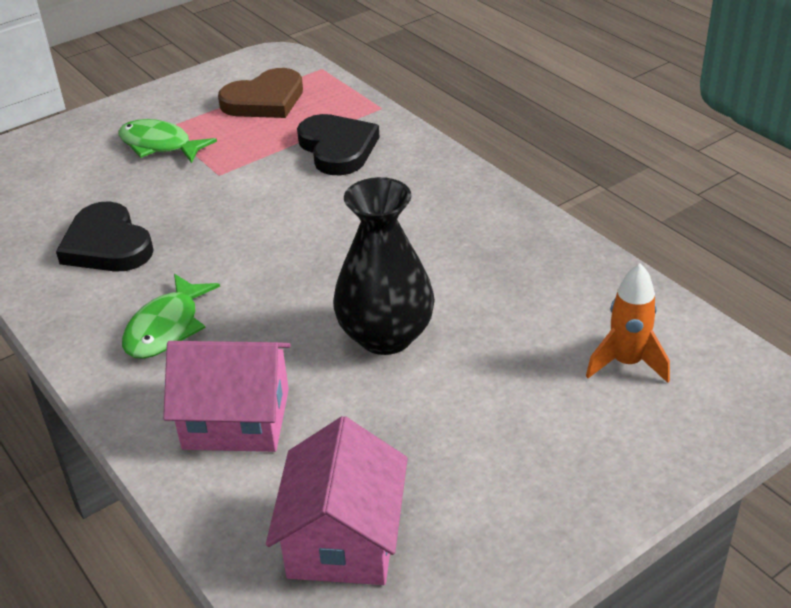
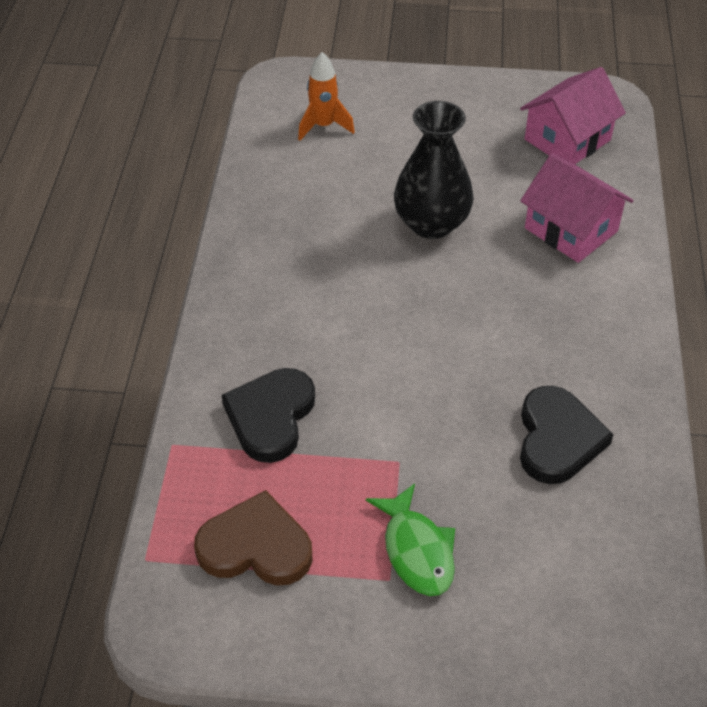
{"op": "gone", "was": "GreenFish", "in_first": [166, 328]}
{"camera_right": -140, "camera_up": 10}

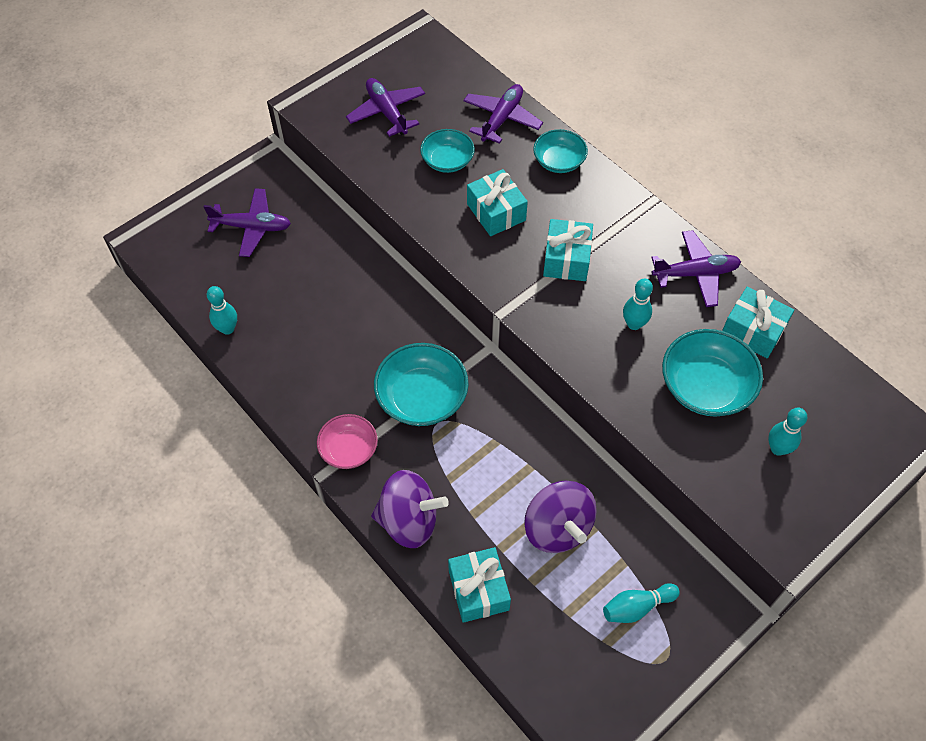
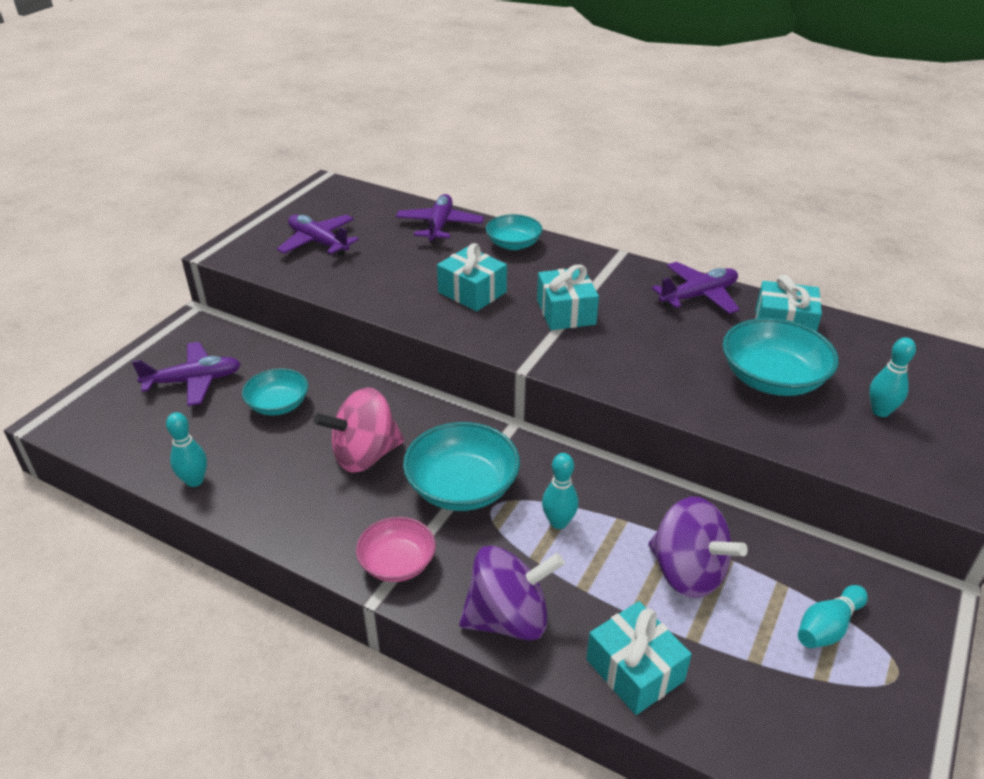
{"op": "shifted", "was": "TurquoiseBowl", "in_first": [447, 161], "in_second": [278, 404]}
{"op": "shifted", "was": "TurquoiseBowlingPin", "in_first": [634, 324], "in_second": [558, 522]}
{"op": "new", "now": "PinkSpinningTop", "in_second": [365, 455]}
{"camera_right": -20, "camera_up": -20}

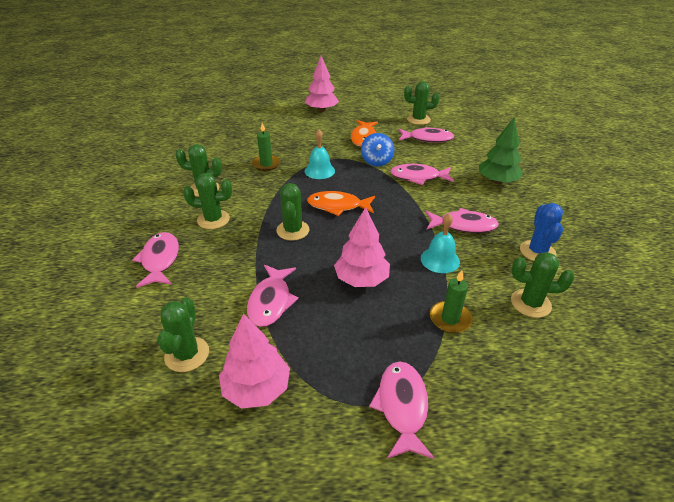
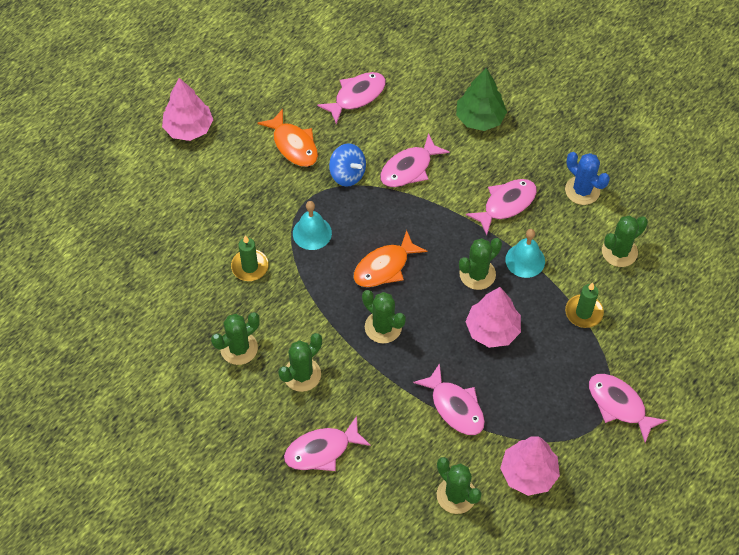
{"op": "rotated", "was": "PinkFish", "in_first": [160, 260], "in_second": [322, 450], "clockwise": -60}
{"op": "shifted", "was": "GreenCactus", "in_first": [418, 120], "in_second": [477, 274]}
{"camera_right": -45, "camera_up": 20}

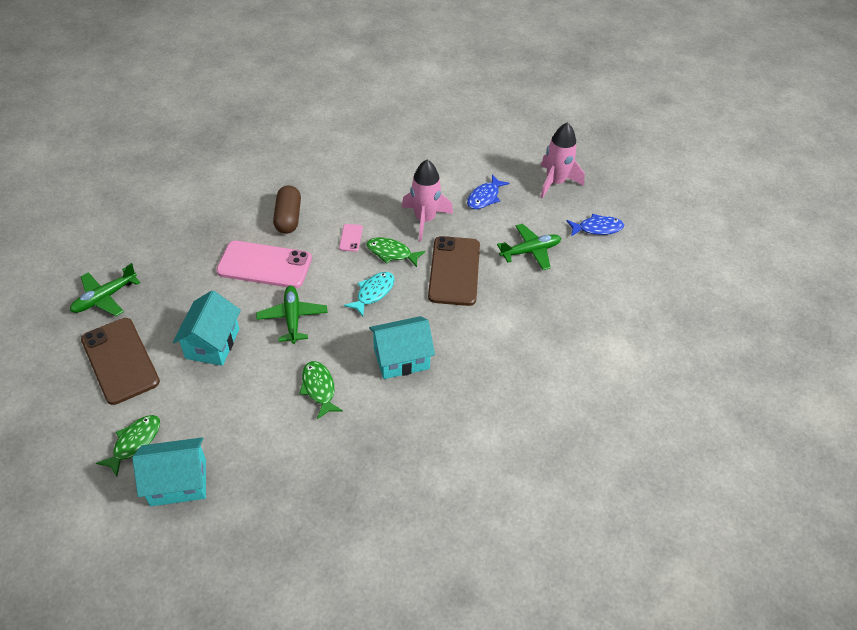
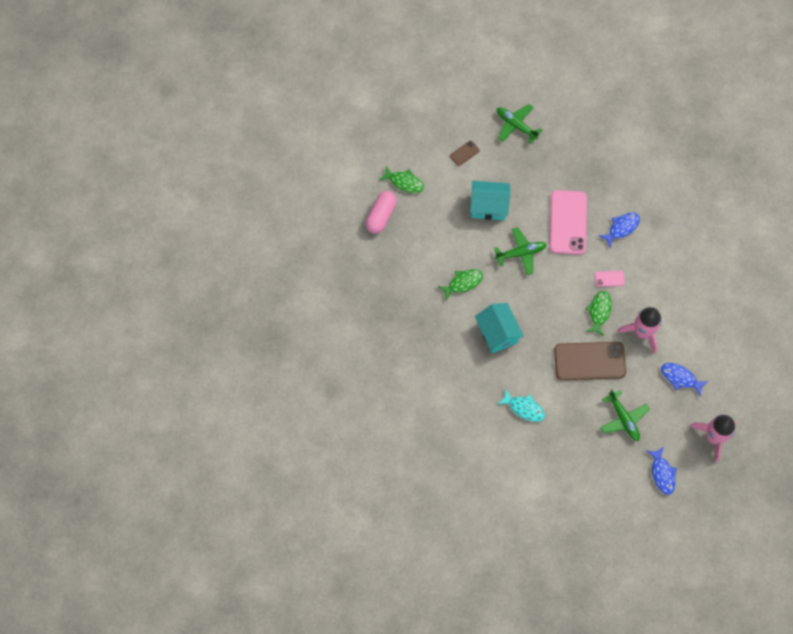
{"op": "scaled", "was": "BrownPhone", "in_first": [120, 360], "in_second": [464, 153], "ratio": 0.43}
{"op": "swapped", "was": "TurquoiseHouse", "now": "PinkCapsule", "in_first": [178, 482], "in_second": [381, 215]}
{"op": "swapped", "was": "BrownCapsule", "now": "BlueFish", "in_first": [288, 218], "in_second": [621, 228]}
{"op": "shifted", "was": "TurquoiseFish", "in_first": [373, 293], "in_second": [524, 408]}
{"camera_right": 85, "camera_up": 20}

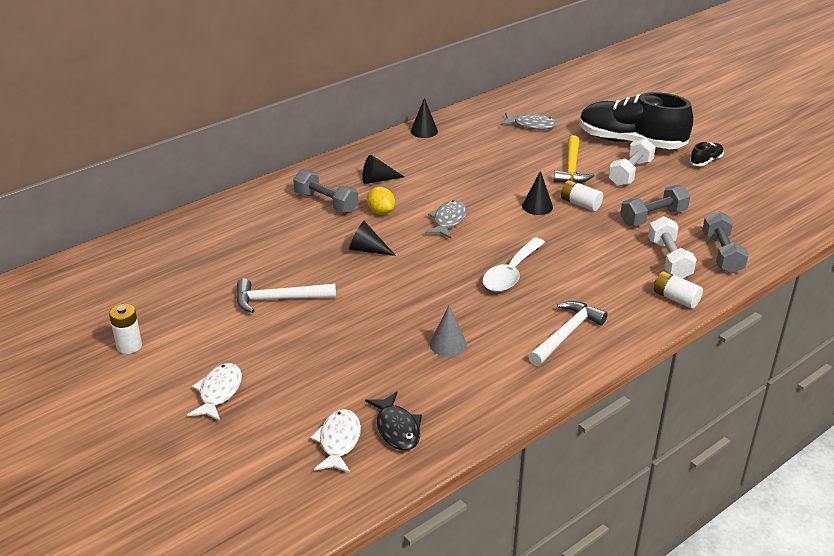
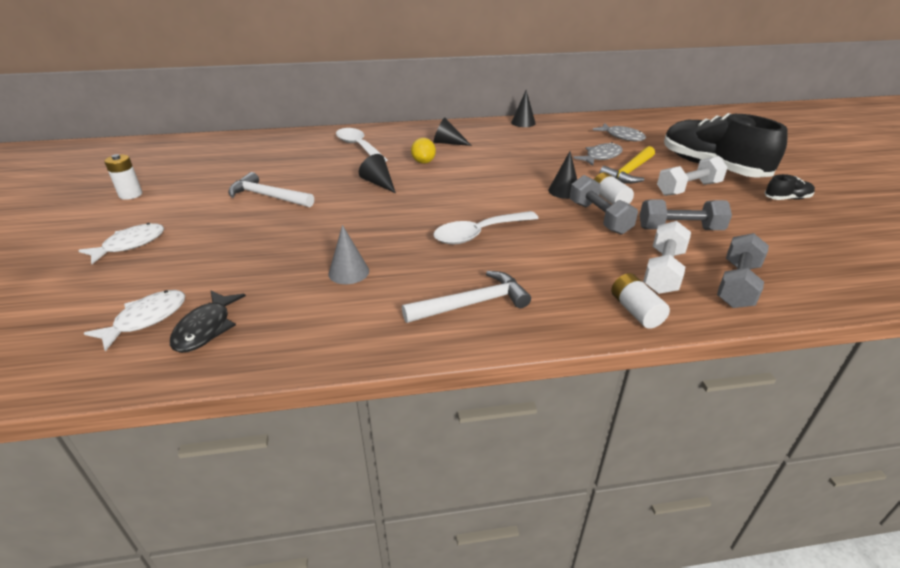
{"op": "shifted", "was": "GreyDumbbell", "in_first": [326, 203], "in_second": [599, 218]}
{"op": "shifted", "was": "GreyFish", "in_first": [448, 221], "in_second": [601, 157]}
{"op": "new", "now": "WhiteSpoon", "in_second": [358, 147]}
{"camera_right": 30, "camera_up": 0}

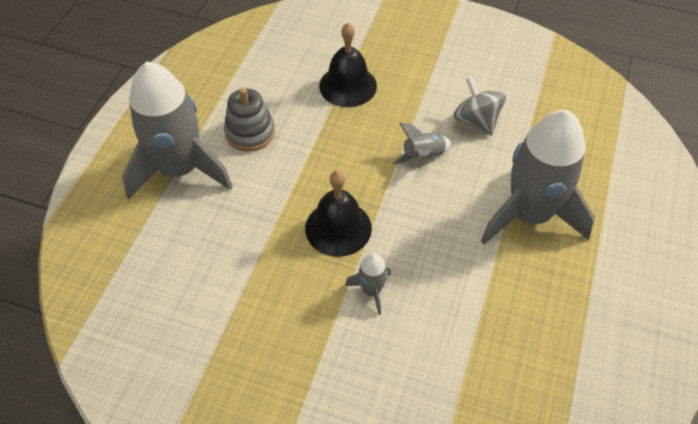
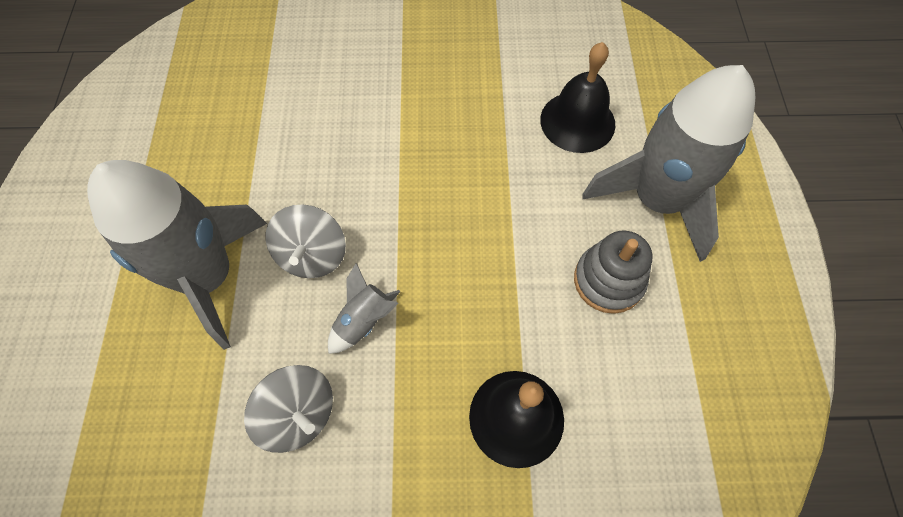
{"op": "shifted", "was": "BlackBell", "in_first": [338, 228], "in_second": [577, 121]}
{"op": "gone", "was": "GreyRocket", "in_first": [371, 290]}
{"op": "new", "now": "GreySpinningTop", "in_second": [312, 255]}
{"camera_right": 160, "camera_up": 10}

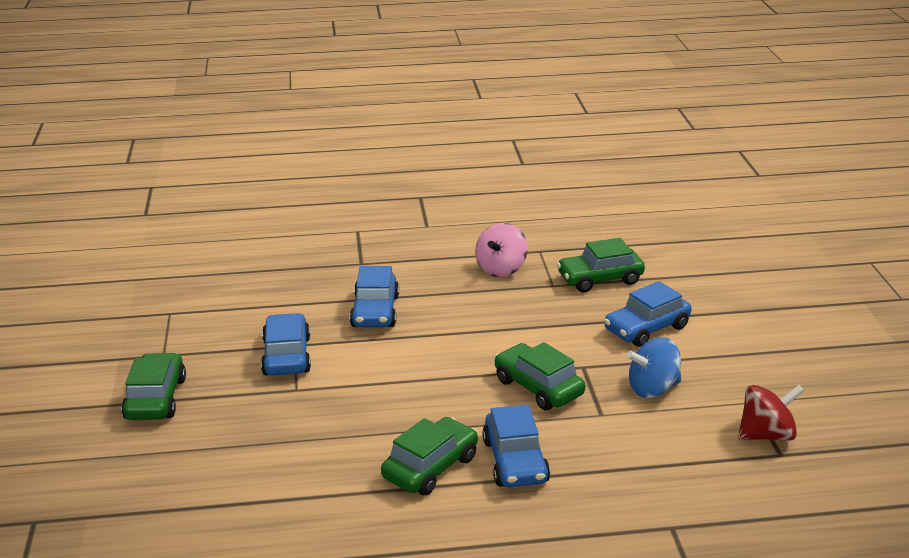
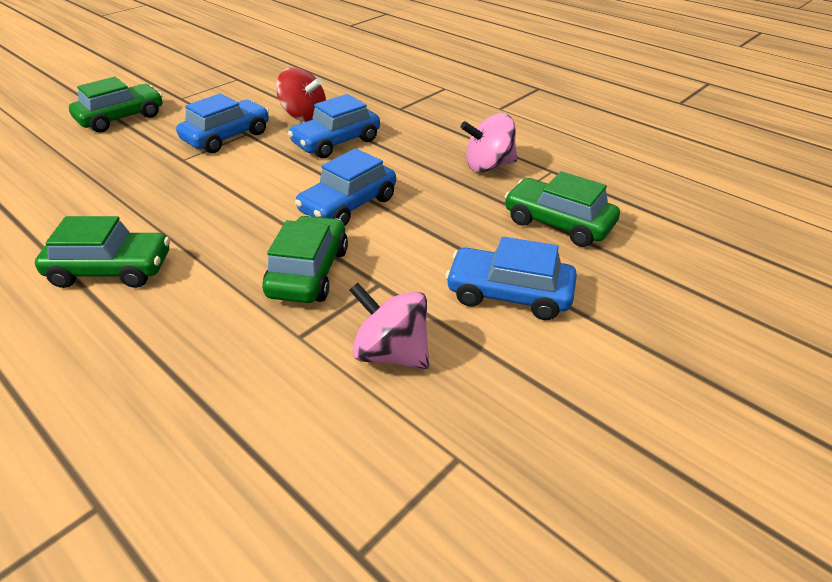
{"op": "shifted", "was": "BlueCar", "in_first": [515, 461], "in_second": [348, 205]}
{"op": "repainted", "was": "BlueSpinningTop", "now": "PinkSpinningTop", "in_first": [653, 389], "in_second": [391, 353]}
{"op": "shifted", "was": "RedSpinningTop", "in_first": [766, 435], "in_second": [303, 116]}
{"camera_right": 50, "camera_up": 10}

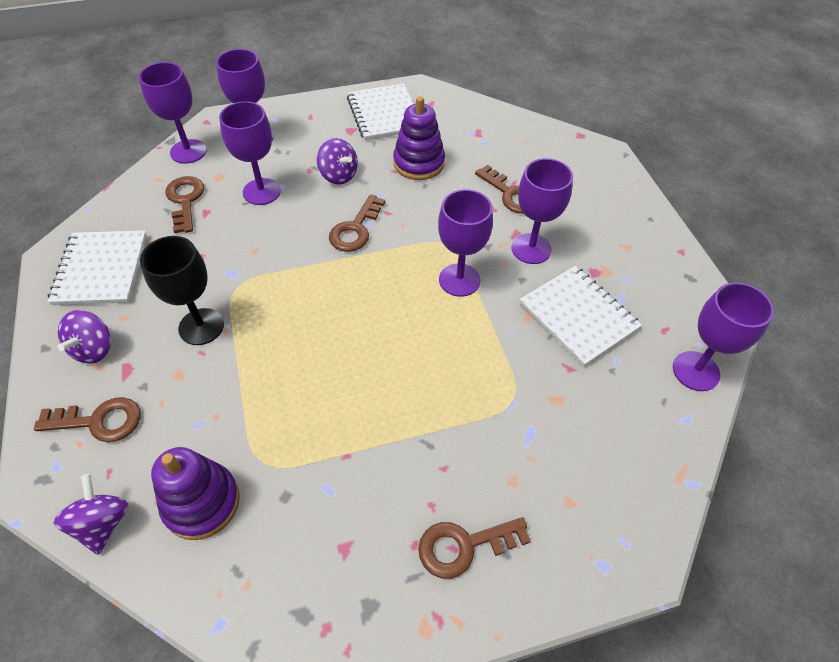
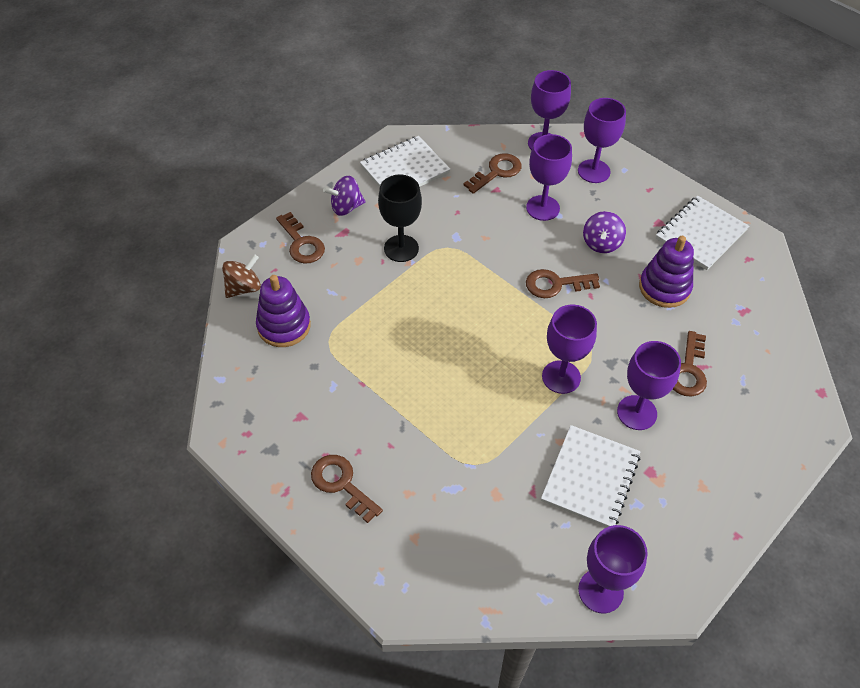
{"op": "repainted", "was": "PurpleSpinningTop", "now": "BrownSpinningTop", "in_first": [103, 523], "in_second": [244, 288]}
{"camera_right": 60, "camera_up": 0}

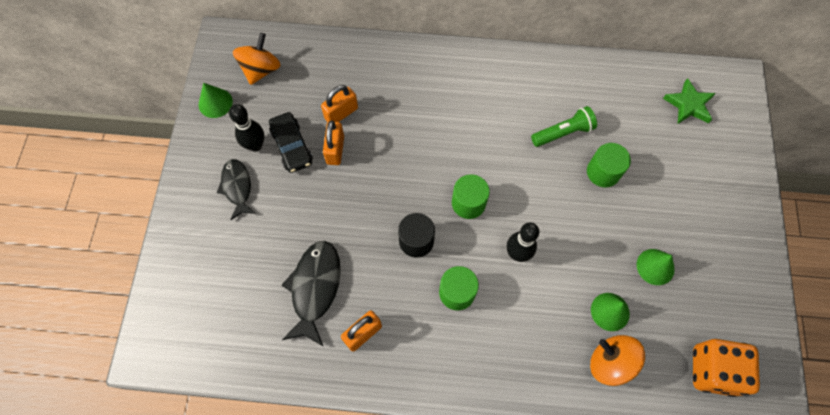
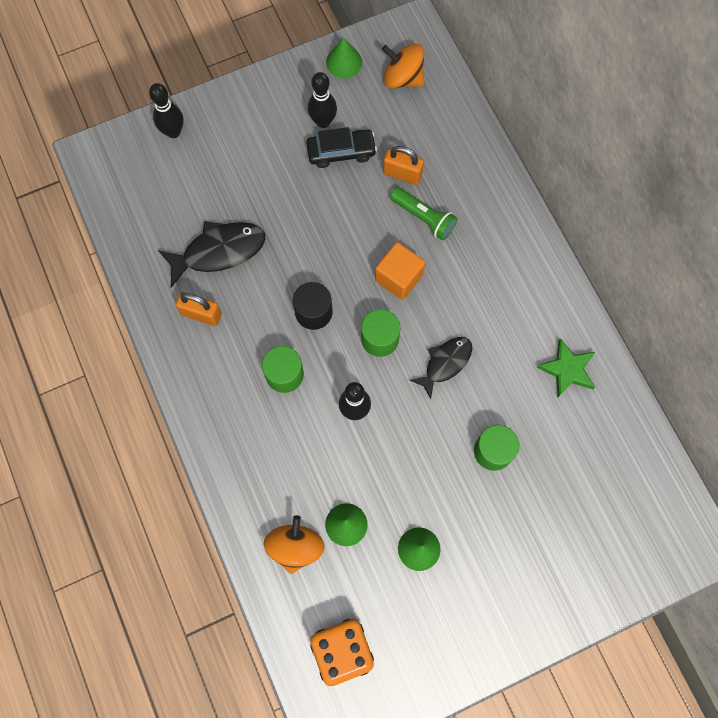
{"op": "shifted", "was": "BlackFish", "in_first": [237, 187], "in_second": [445, 363]}
{"op": "rotated", "was": "OrangeSpinningTop", "in_first": [261, 70], "in_second": [402, 78], "clockwise": -150}
{"op": "rotated", "was": "BlackCar", "in_first": [292, 146], "in_second": [341, 152], "clockwise": -135}
{"op": "gone", "was": "OrangePadlock", "in_first": [335, 150]}
{"op": "shifted", "was": "GreenFlashlight", "in_first": [563, 133], "in_second": [423, 218]}
{"op": "shifted", "was": "GreenStar", "in_first": [689, 104], "in_second": [567, 369]}
{"op": "new", "now": "BlackBowlingPin", "in_second": [173, 132]}
{"op": "new", "now": "OrangeCube", "in_second": [398, 277]}
{"camera_right": 60, "camera_up": 5}

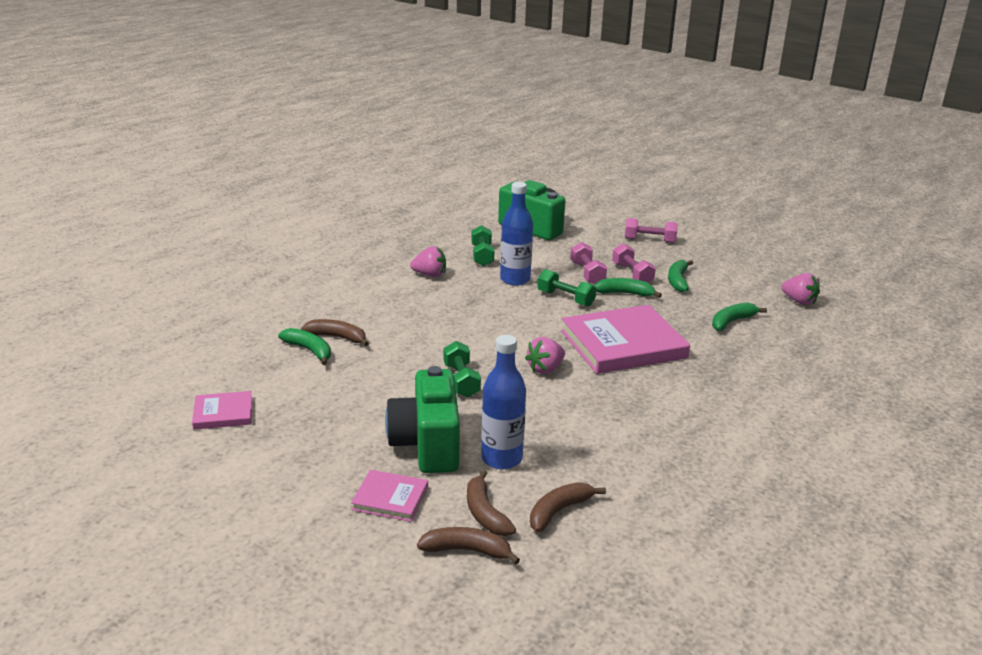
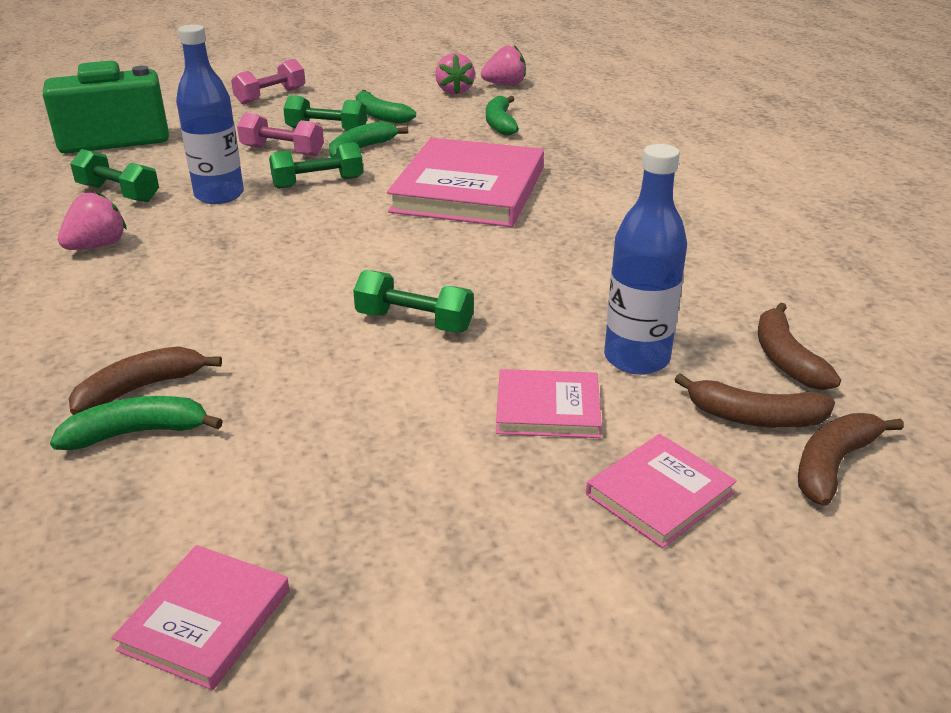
{"op": "swapped", "was": "GreenCamera", "now": "PinkBook", "in_first": [427, 445], "in_second": [547, 408]}
{"op": "shifted", "was": "PinkStrawberry", "in_first": [545, 369], "in_second": [454, 91]}
{"op": "repainted", "was": "PinkDumbbell", "now": "GreenDumbbell", "in_first": [632, 274], "in_second": [327, 130]}
{"camera_right": -55, "camera_up": 5}

